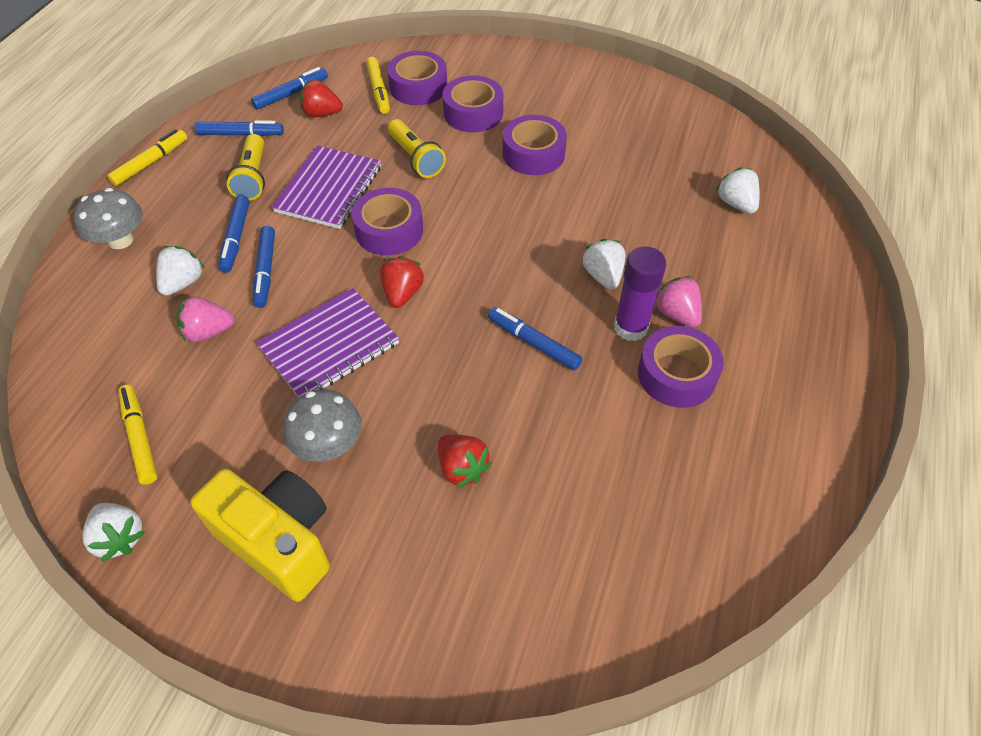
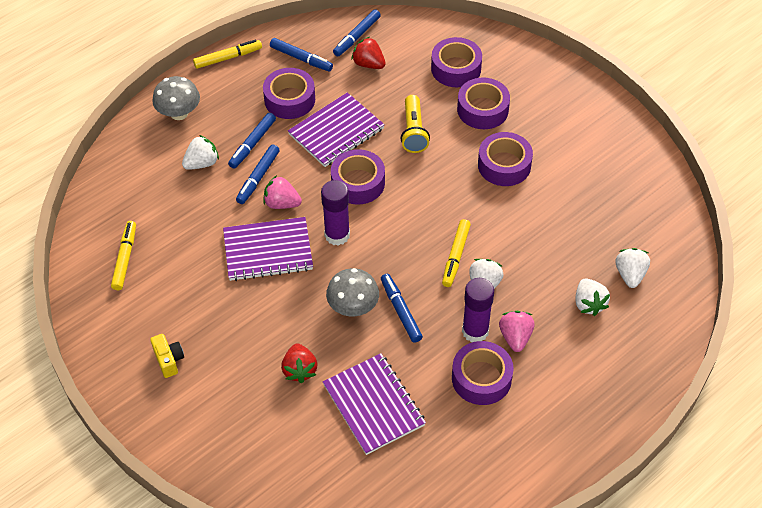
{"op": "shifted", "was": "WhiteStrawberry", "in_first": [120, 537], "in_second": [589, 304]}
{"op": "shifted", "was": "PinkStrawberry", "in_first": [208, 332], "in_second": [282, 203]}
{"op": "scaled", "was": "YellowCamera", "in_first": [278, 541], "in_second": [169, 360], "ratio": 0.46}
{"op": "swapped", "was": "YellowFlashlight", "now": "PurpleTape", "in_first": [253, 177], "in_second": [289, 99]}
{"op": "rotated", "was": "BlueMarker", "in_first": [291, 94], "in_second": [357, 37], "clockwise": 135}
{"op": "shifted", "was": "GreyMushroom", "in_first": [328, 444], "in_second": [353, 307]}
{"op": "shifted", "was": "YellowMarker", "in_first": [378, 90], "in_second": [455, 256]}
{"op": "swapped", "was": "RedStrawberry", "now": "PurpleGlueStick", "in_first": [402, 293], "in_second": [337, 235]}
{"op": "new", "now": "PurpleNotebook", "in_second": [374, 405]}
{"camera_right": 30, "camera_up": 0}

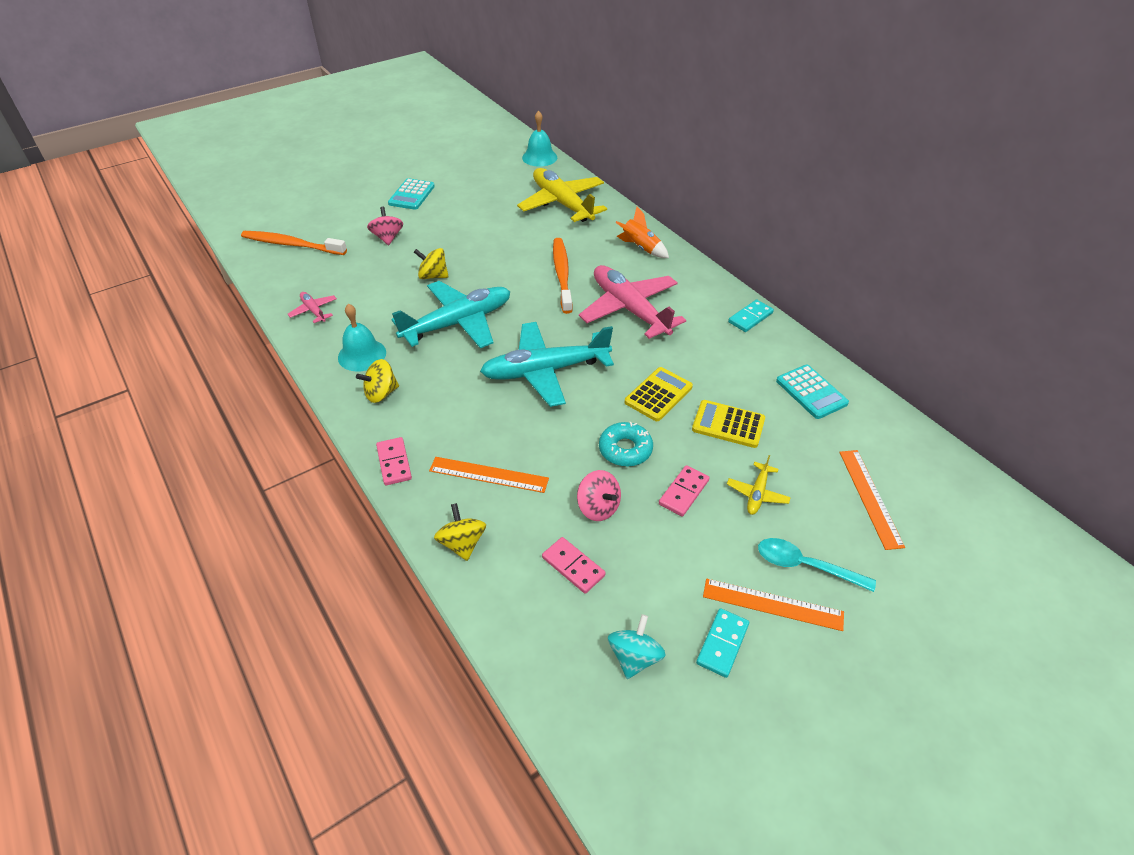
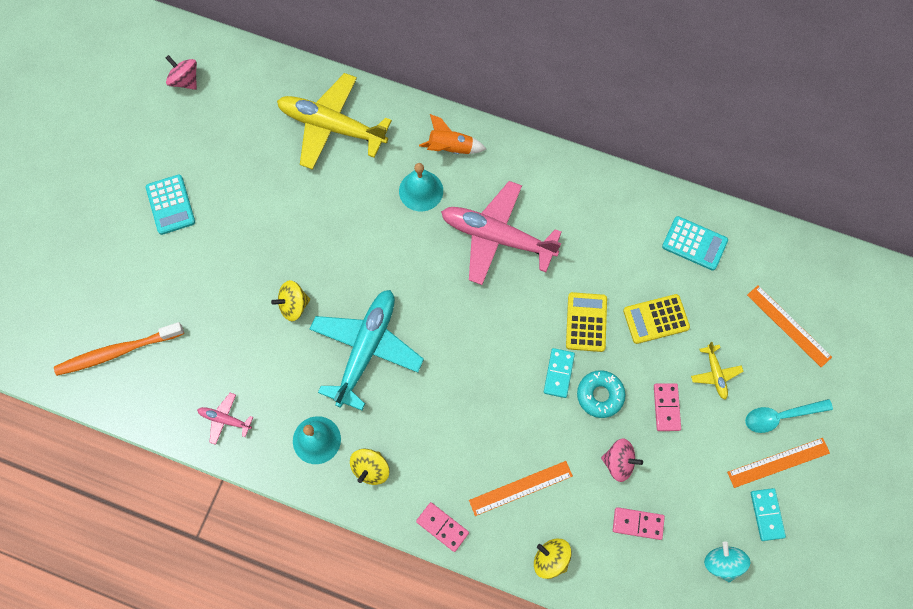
{"op": "shifted", "was": "PinkSpinningTop", "in_first": [387, 238], "in_second": [185, 80]}
{"op": "gone", "was": "TurquoisePlane", "in_first": [545, 371]}
{"op": "shifted", "was": "TurquoiseBell", "in_first": [539, 157], "in_second": [421, 190]}
{"op": "gone", "was": "OrangeToothbrush", "in_first": [562, 274]}
{"op": "shifted", "was": "TurquoiseDomino", "in_first": [750, 317], "in_second": [558, 373]}
{"camera_right": -35, "camera_up": 25}

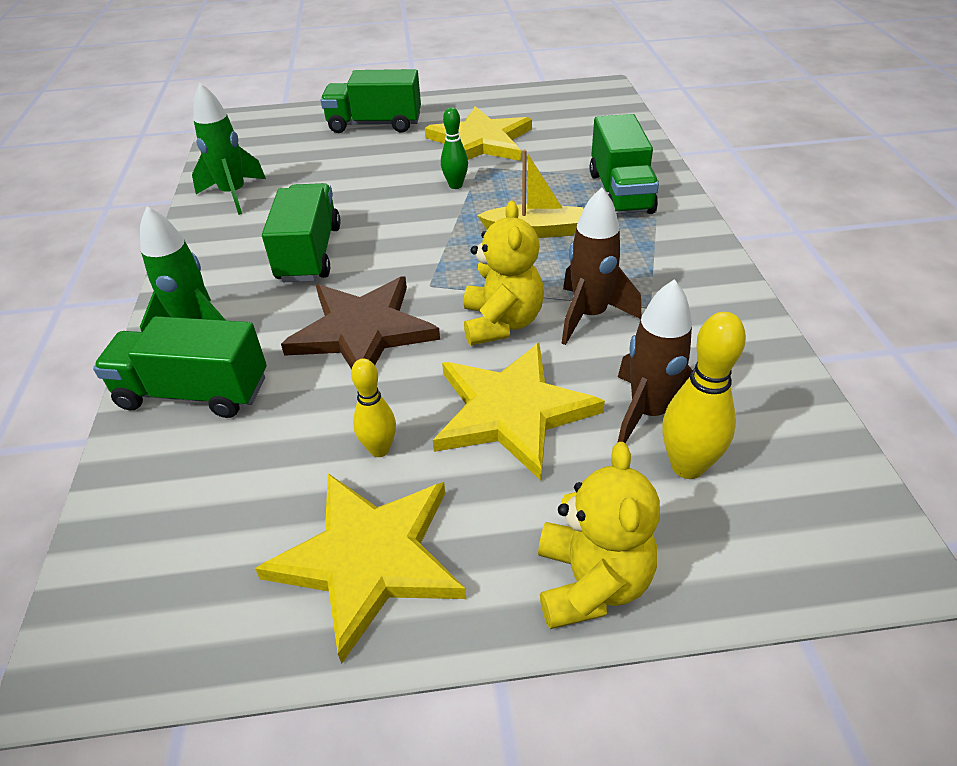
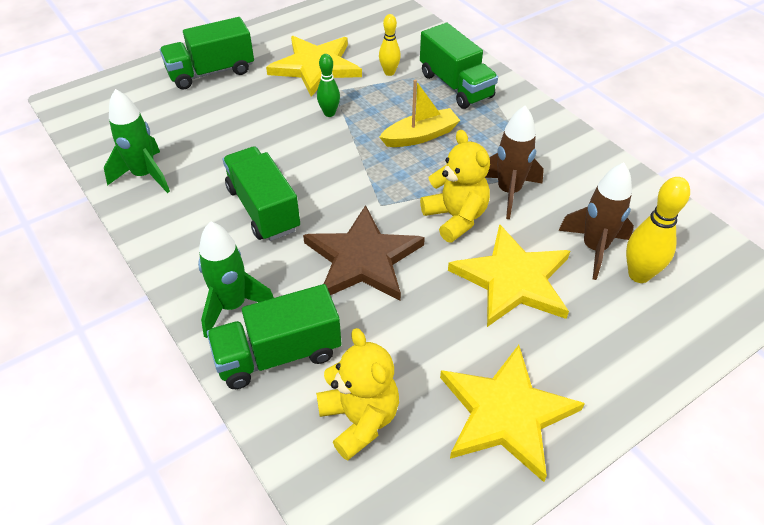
{"op": "shifted", "was": "YellowBowlingPin", "in_first": [379, 449], "in_second": [389, 72]}
{"op": "shifted", "was": "YellowTeddyBear", "in_first": [591, 583], "in_second": [359, 419]}
{"camera_right": -30, "camera_up": 5}

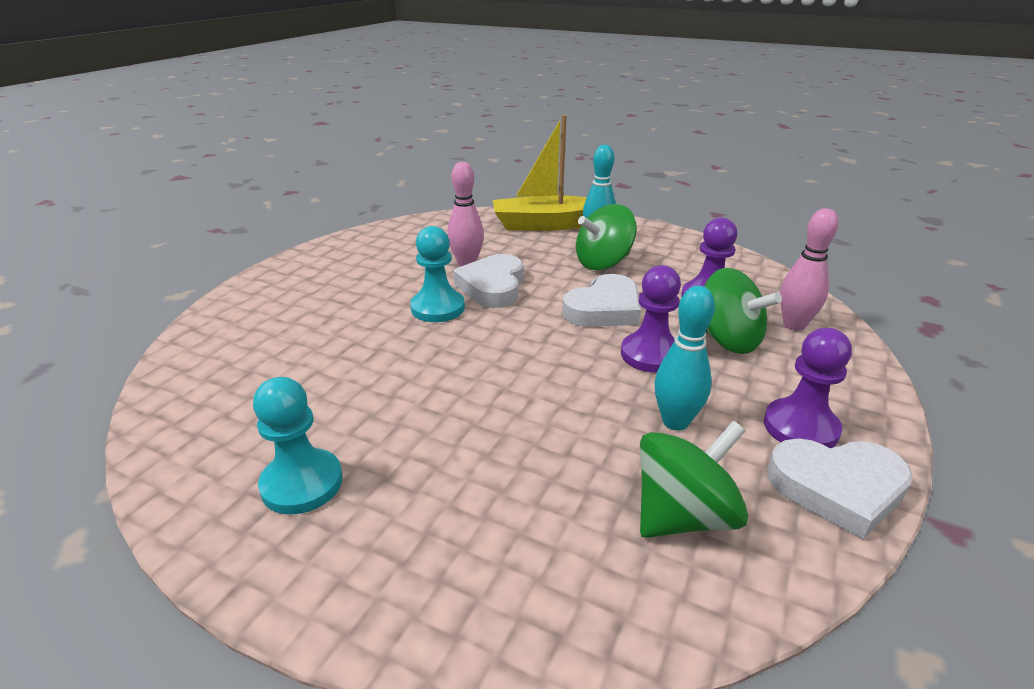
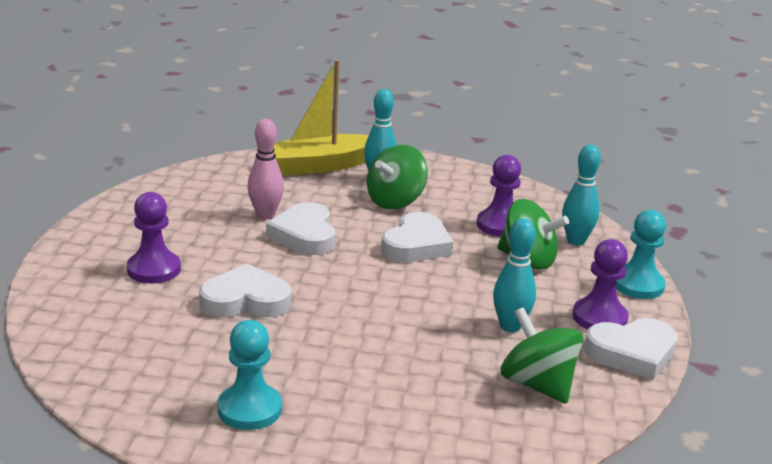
{"op": "shifted", "was": "TurquoisePawn", "in_first": [438, 308], "in_second": [638, 285]}
{"op": "shifted", "was": "PurplePawn", "in_first": [651, 355], "in_second": [154, 269]}
{"op": "rotated", "was": "GreenSpinningTop", "in_first": [683, 515], "in_second": [537, 385], "clockwise": -75}
{"op": "repainted", "was": "PinkBowlingPin", "now": "TurquoiseBowlingPin", "in_first": [794, 325], "in_second": [576, 241]}
{"op": "new", "now": "WhiteHeart", "in_second": [245, 300]}
{"camera_right": -20, "camera_up": -5}

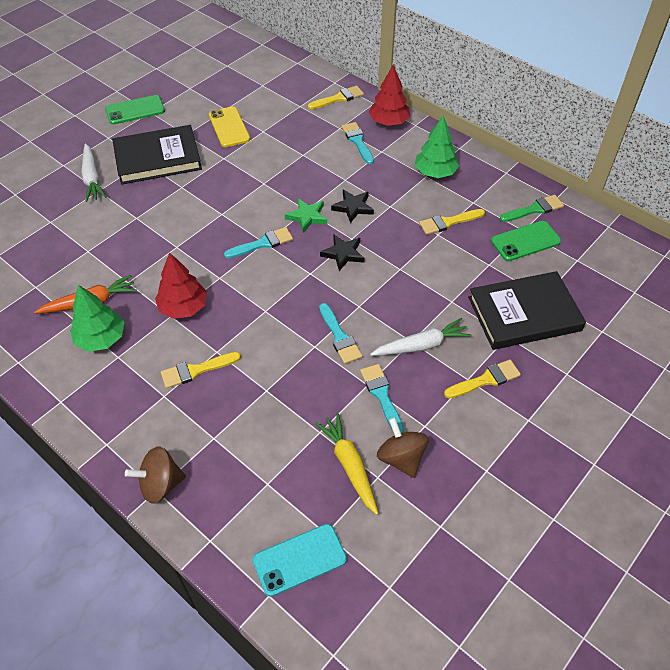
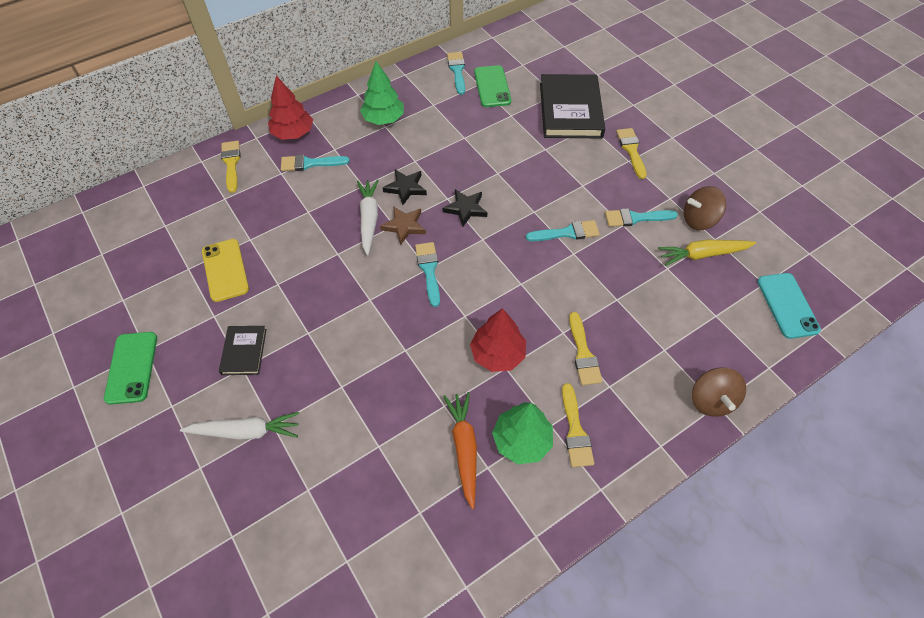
{"op": "scaled", "was": "BlackBook", "in_first": [157, 158], "in_second": [244, 351], "ratio": 0.5}
{"op": "rotated", "was": "YellowPhone", "in_first": [229, 127], "in_second": [225, 270], "clockwise": 75}
{"op": "repainted", "was": "GreenStar", "now": "BrownStar", "in_first": [307, 216], "in_second": [404, 226]}
{"op": "shifted", "was": "WhiteCarrot", "in_first": [421, 345], "in_second": [369, 219]}
{"op": "shifted", "was": "YellowBrush", "in_first": [448, 222], "in_second": [575, 430]}
{"op": "repainted", "was": "GreenBrush", "now": "TurquoiseBrush", "in_first": [534, 209], "in_second": [457, 71]}
{"camera_right": -75, "camera_up": 5}

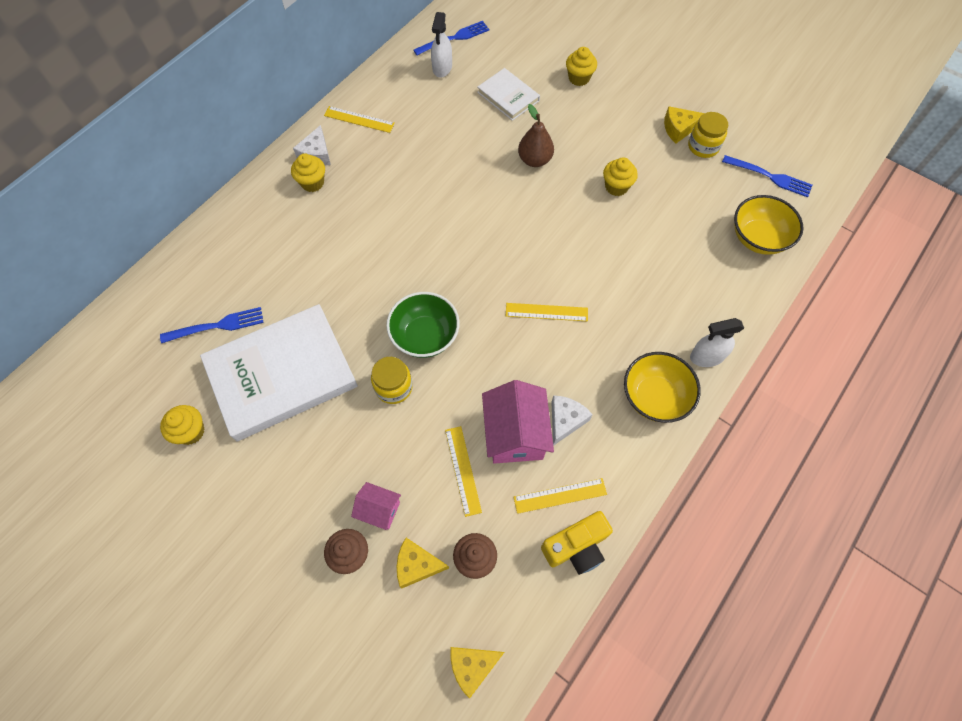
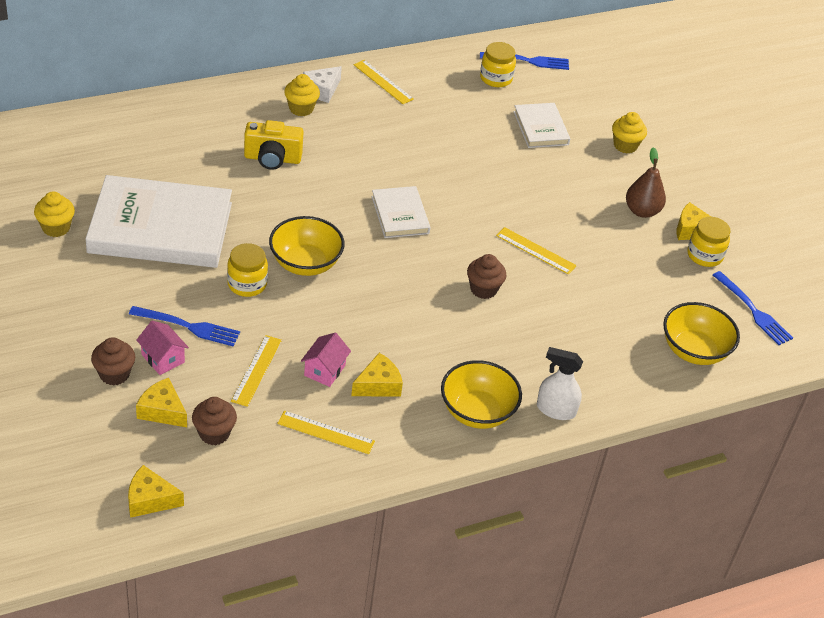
{"op": "shifted", "was": "BlueFork", "in_first": [217, 326], "in_second": [188, 326]}
{"op": "repainted", "was": "GreenBowl", "now": "YellowBowl", "in_first": [425, 336], "in_second": [305, 263]}
{"op": "swapped", "was": "WhiteSprayBottle", "now": "YellowJar", "in_first": [442, 68], "in_second": [496, 78]}
{"op": "scaled", "was": "PinkHouse", "in_first": [515, 434], "in_second": [325, 370], "ratio": 0.56}
{"op": "shifted", "was": "YellowRuler", "in_first": [546, 312], "in_second": [535, 251]}
{"op": "shifted", "was": "BrownPear", "in_first": [535, 160], "in_second": [642, 211]}
{"op": "shifted", "was": "YellowCamera", "in_first": [576, 547], "in_second": [272, 159]}
{"op": "repainted", "was": "WhiteCheese", "now": "YellowCheese", "in_first": [565, 420], "in_second": [378, 385]}
{"op": "gone", "was": "YellowCupcake", "in_first": [616, 187]}
{"op": "new", "now": "WhiteBook", "in_second": [400, 215]}
{"op": "new", "now": "BrownCupcake", "in_second": [483, 289]}
{"camera_right": 25, "camera_up": -20}

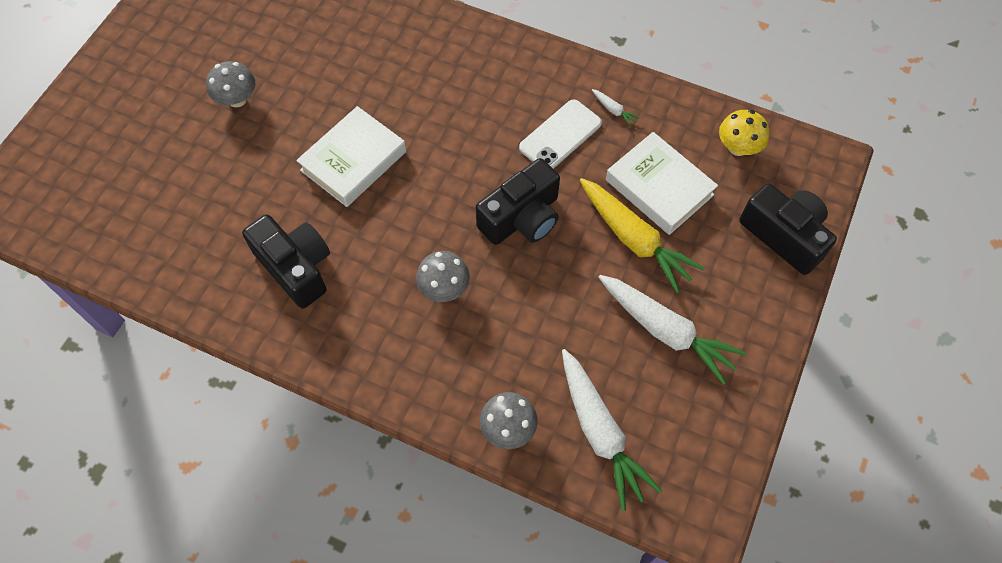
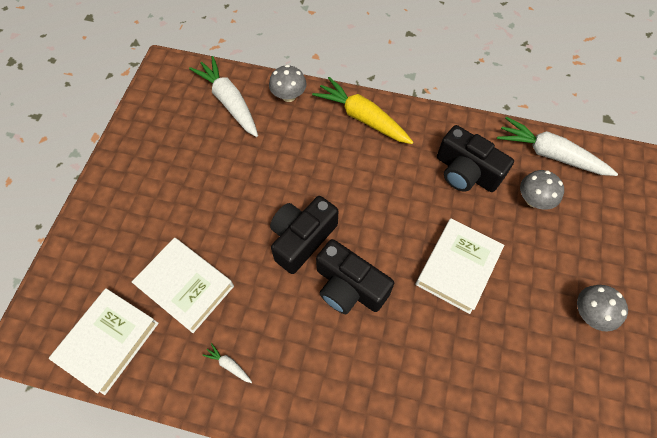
{"op": "shifted", "was": "GreyMushroom", "in_first": [444, 288], "in_second": [533, 200]}
{"op": "gone", "was": "WhitePhone", "in_first": [560, 135]}
{"op": "shifted", "was": "YellowCarrot", "in_first": [634, 239], "in_second": [362, 118]}
{"op": "shifted", "was": "WhiteCarrot", "in_first": [666, 331], "in_second": [550, 154]}
{"op": "swapped", "was": "YellowMushroom", "now": "WhiteBook", "in_first": [738, 147], "in_second": [109, 342]}
{"op": "shifted", "was": "BlackCamera", "in_first": [784, 236], "in_second": [349, 287]}
{"camera_right": 170, "camera_up": 0}

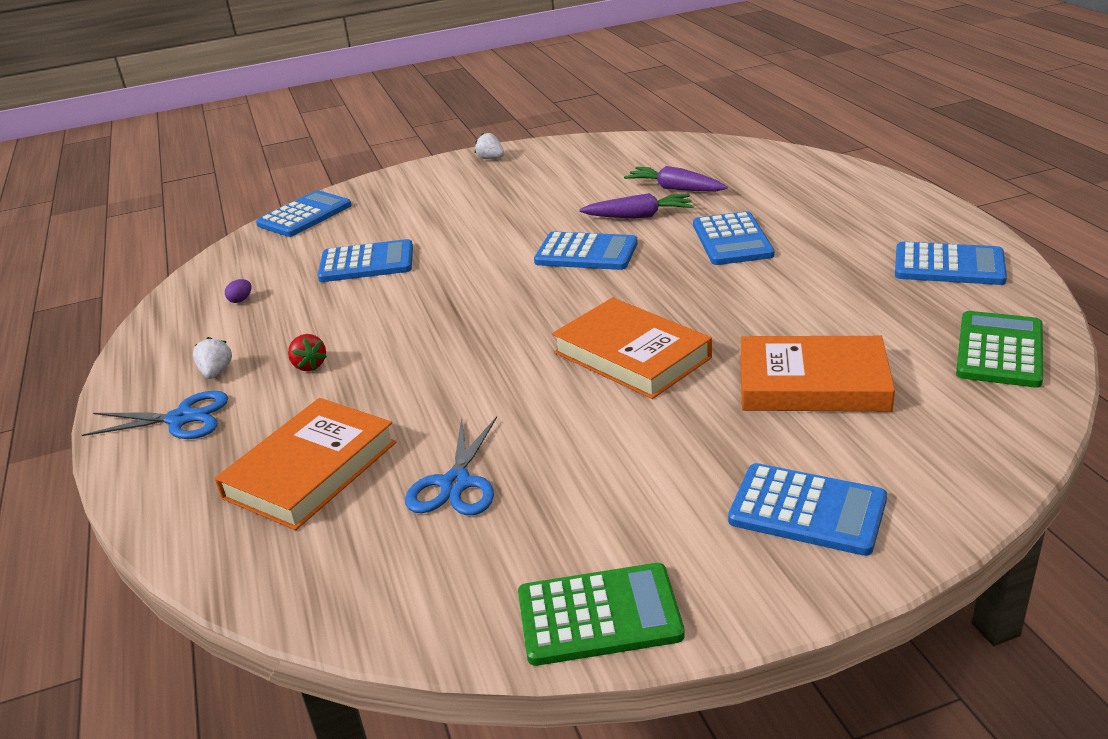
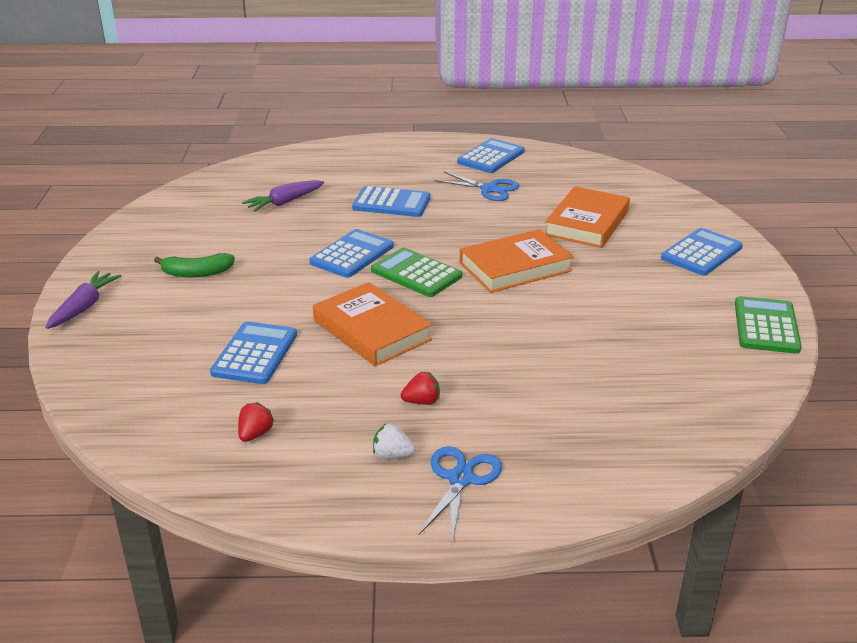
{"op": "shifted", "was": "OrangeBook", "in_first": [311, 470], "in_second": [372, 330]}
{"op": "swapped", "was": "PurpleEgg", "now": "RedStrawberry", "in_first": [241, 300], "in_second": [255, 434]}
{"op": "gone", "was": "BlueCalculator", "in_first": [305, 215]}
{"op": "shifted", "was": "BlueScissors", "in_first": [455, 484], "in_second": [489, 189]}
{"op": "gone", "was": "WhiteStrawberry", "in_first": [490, 158]}
{"op": "shifted", "was": "PurpleCarrot", "in_first": [639, 216], "in_second": [84, 307]}
{"op": "shifted", "was": "GreenCalculator", "in_first": [999, 350], "in_second": [416, 273]}
{"op": "new", "now": "GreenBanana", "in_second": [197, 273]}
{"camera_right": -75, "camera_up": 0}

